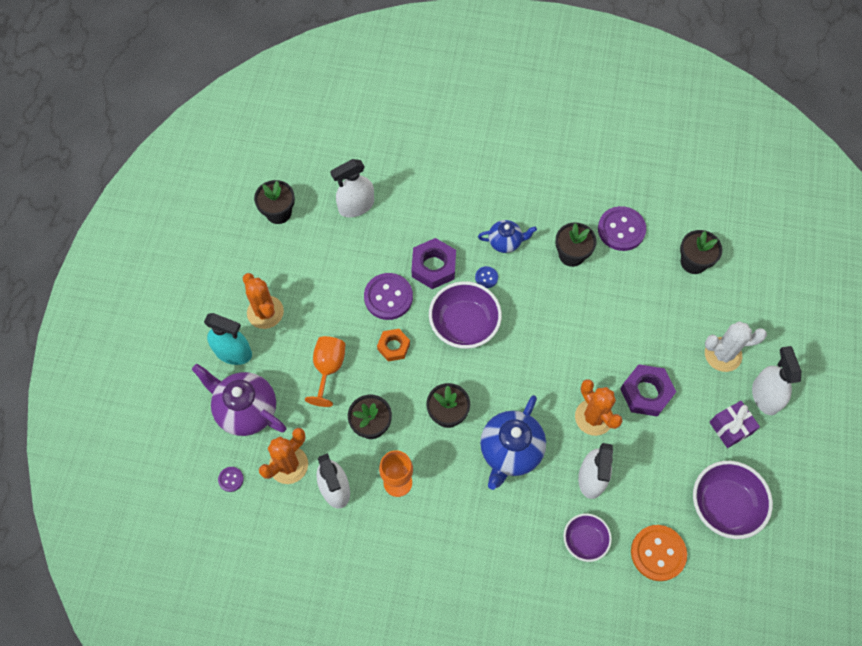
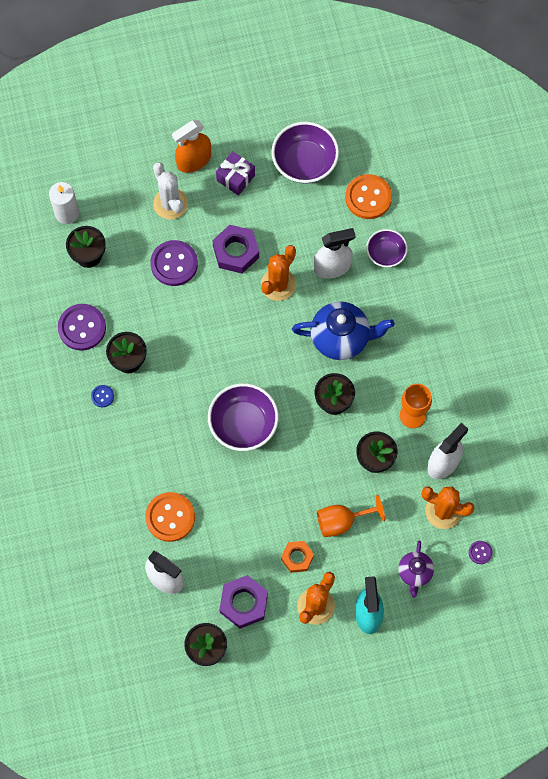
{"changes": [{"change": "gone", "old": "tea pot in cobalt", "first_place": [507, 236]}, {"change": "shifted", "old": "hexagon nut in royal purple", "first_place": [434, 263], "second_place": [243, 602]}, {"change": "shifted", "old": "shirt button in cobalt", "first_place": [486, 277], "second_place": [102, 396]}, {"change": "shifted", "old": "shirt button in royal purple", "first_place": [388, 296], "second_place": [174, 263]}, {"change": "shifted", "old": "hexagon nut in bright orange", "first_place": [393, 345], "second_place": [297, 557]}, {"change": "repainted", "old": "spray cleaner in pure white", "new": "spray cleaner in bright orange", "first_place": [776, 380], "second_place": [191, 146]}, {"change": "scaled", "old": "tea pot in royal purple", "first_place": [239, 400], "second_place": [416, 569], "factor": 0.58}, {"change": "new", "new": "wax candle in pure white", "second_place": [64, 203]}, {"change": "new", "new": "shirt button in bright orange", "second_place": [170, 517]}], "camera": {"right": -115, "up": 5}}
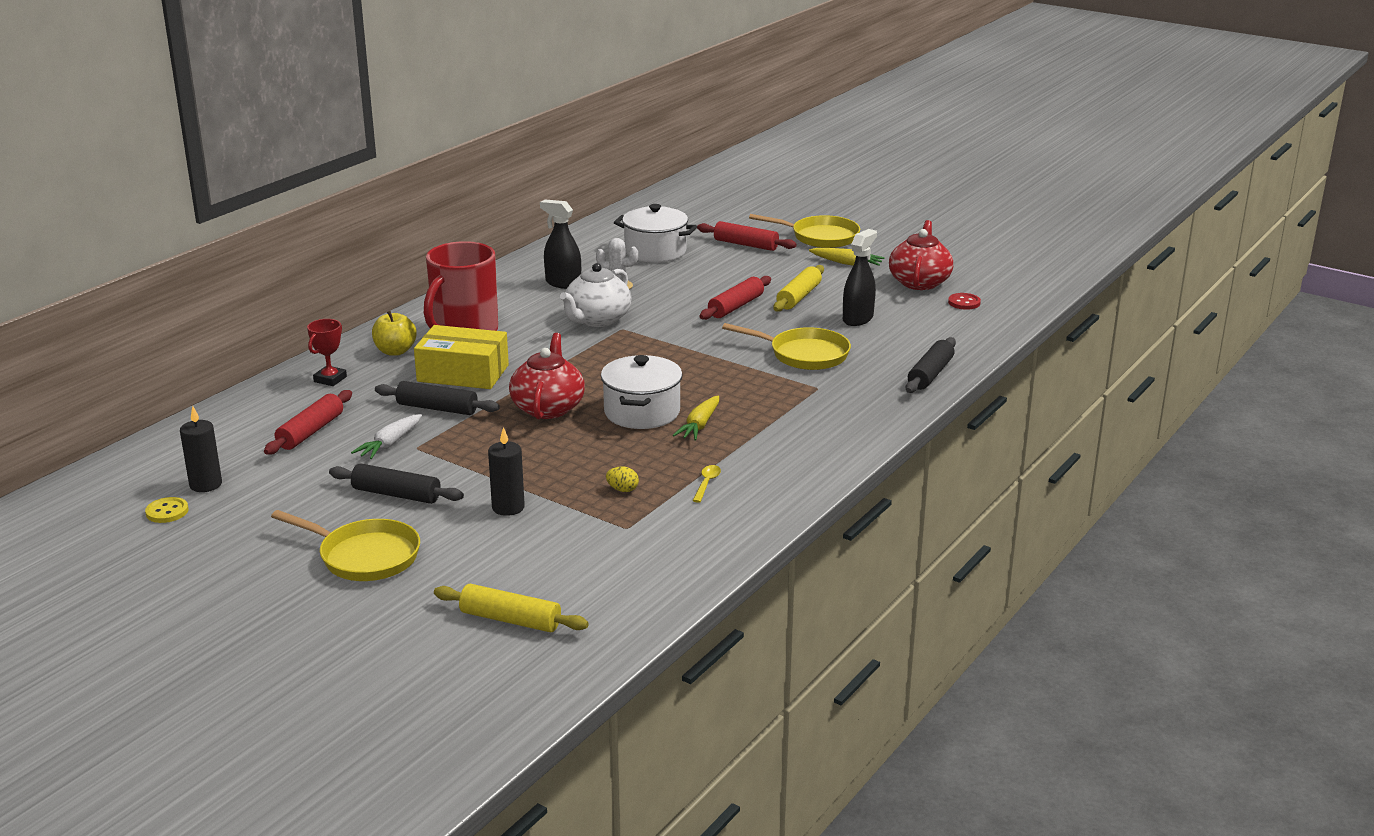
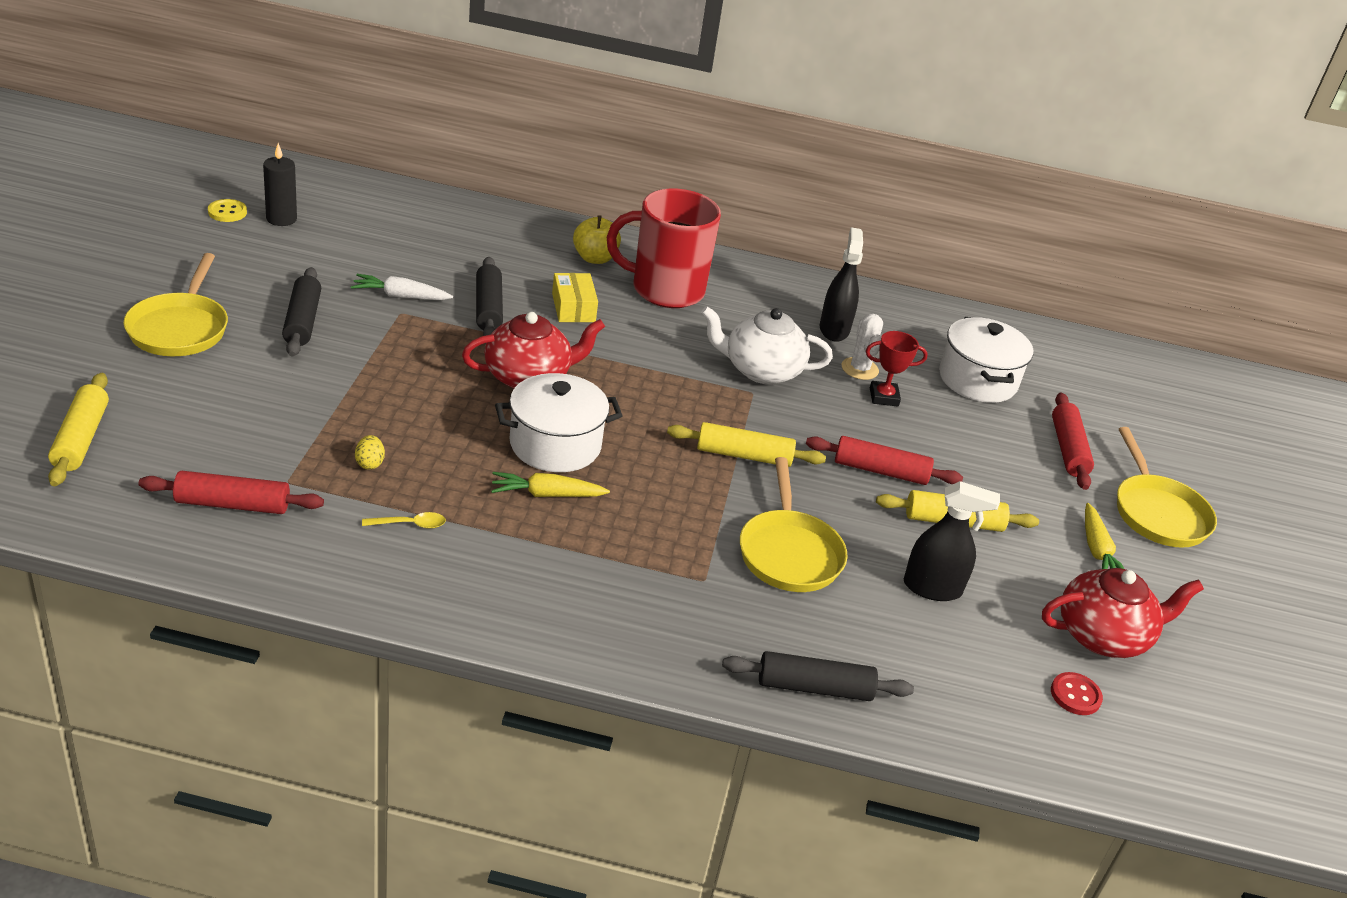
{"changes": [{"change": "shifted", "old": "award cup in red", "first_place": [327, 352], "second_place": [897, 368]}, {"change": "scaled", "old": "package in yellow", "first_place": [461, 357], "second_place": [575, 297], "factor": 0.6}, {"change": "shifted", "old": "dough roller in red", "first_place": [308, 422], "second_place": [231, 492]}, {"change": "gone", "old": "wax candle in ebony", "first_place": [506, 471]}, {"change": "new", "new": "dough roller in yellow", "second_place": [746, 444]}], "camera": {"right": 60, "up": 10}}
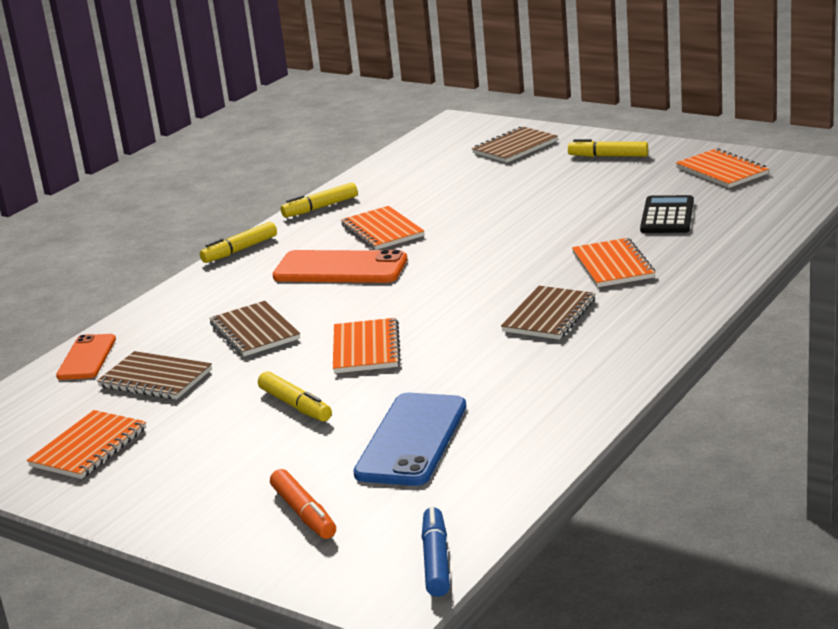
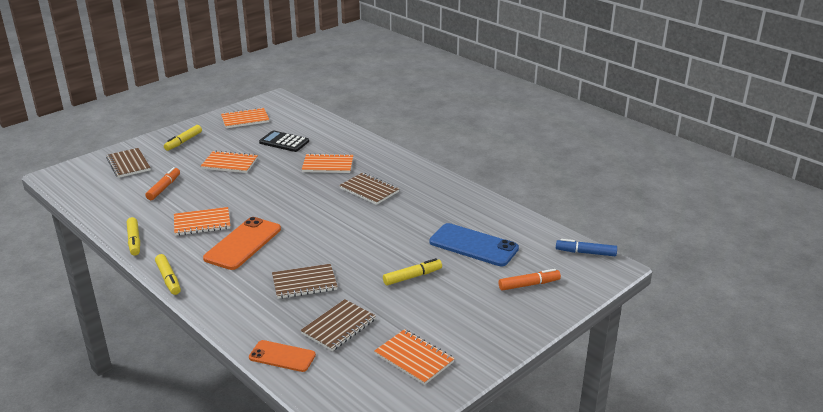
{"changes": [{"change": "shifted", "old": "notebook in bright orange", "first_place": [367, 345], "second_place": [229, 161]}, {"change": "new", "new": "marker pen in bright orange", "second_place": [162, 183]}], "camera": {"right": -80, "up": 5}}
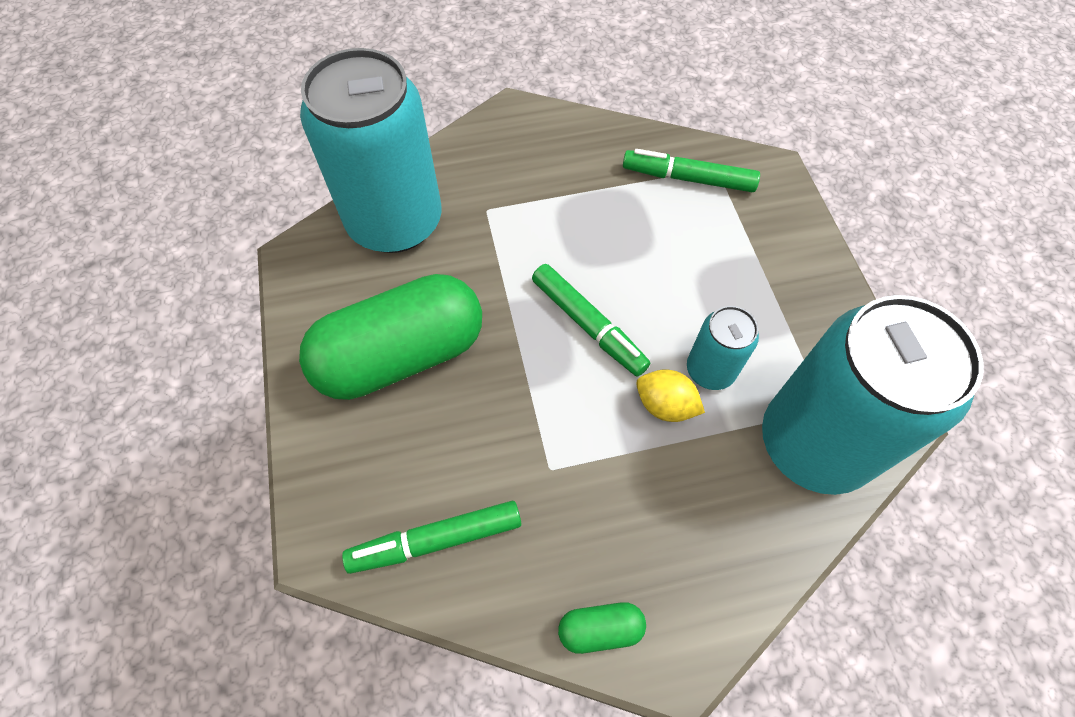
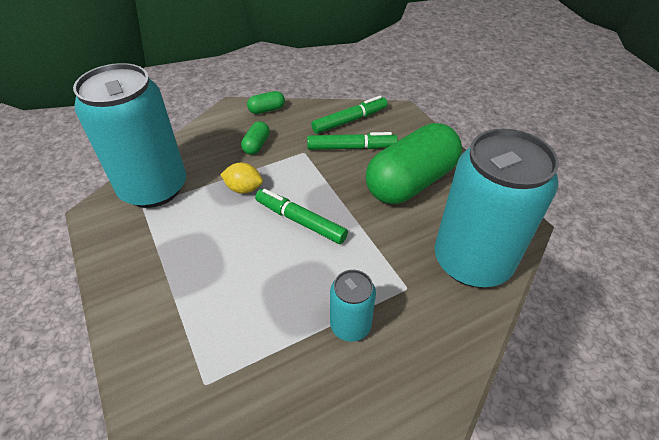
{"changes": [{"change": "shifted", "old": "marker pen in green", "first_place": [691, 170], "second_place": [352, 141]}, {"change": "shifted", "old": "soda can in teal", "first_place": [723, 348], "second_place": [353, 306]}, {"change": "new", "new": "pill in green", "second_place": [255, 138]}], "camera": {"right": 165, "up": -15}}
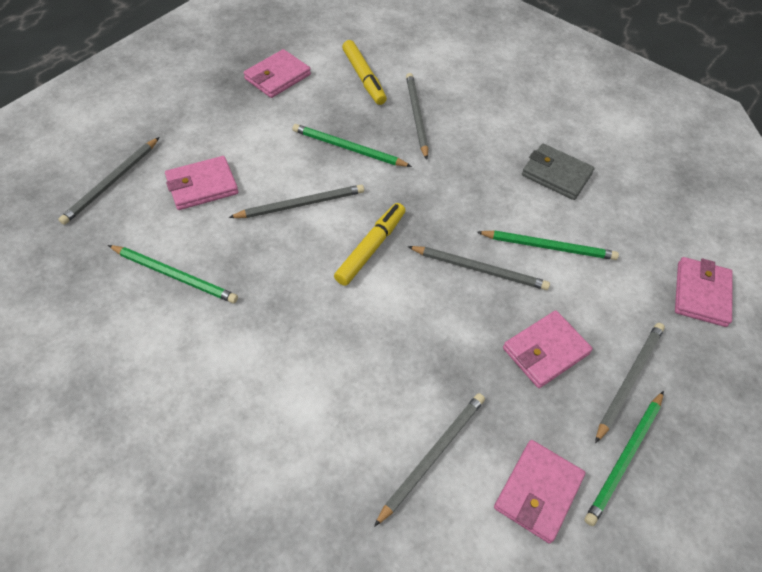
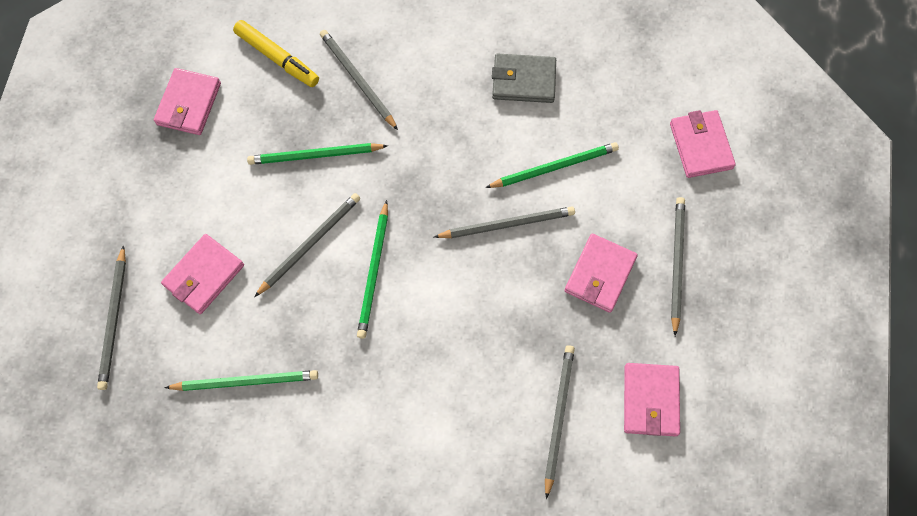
{"changes": [{"change": "gone", "old": "marker pen in yellow", "first_place": [369, 244]}, {"change": "shifted", "old": "wooden pencil in green", "first_place": [624, 458], "second_place": [372, 269]}], "camera": {"right": -25, "up": 15}}
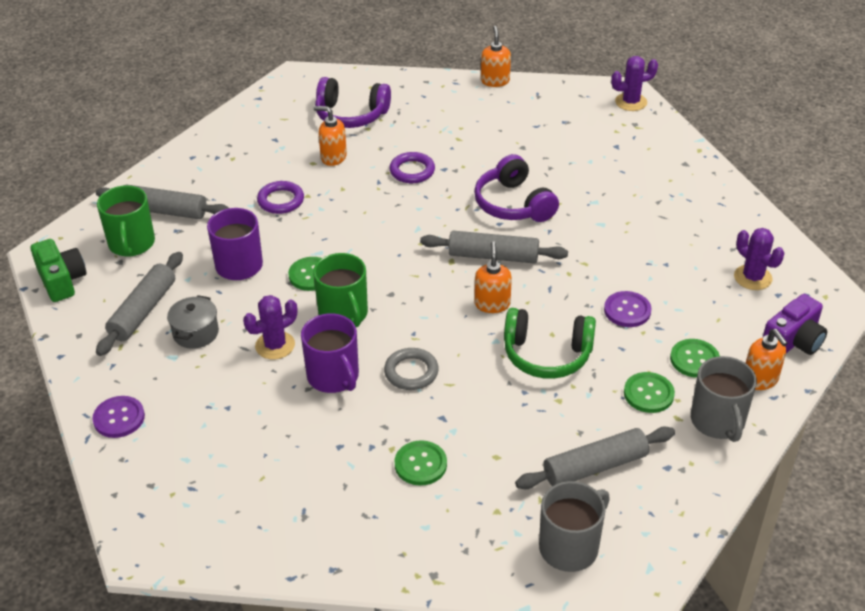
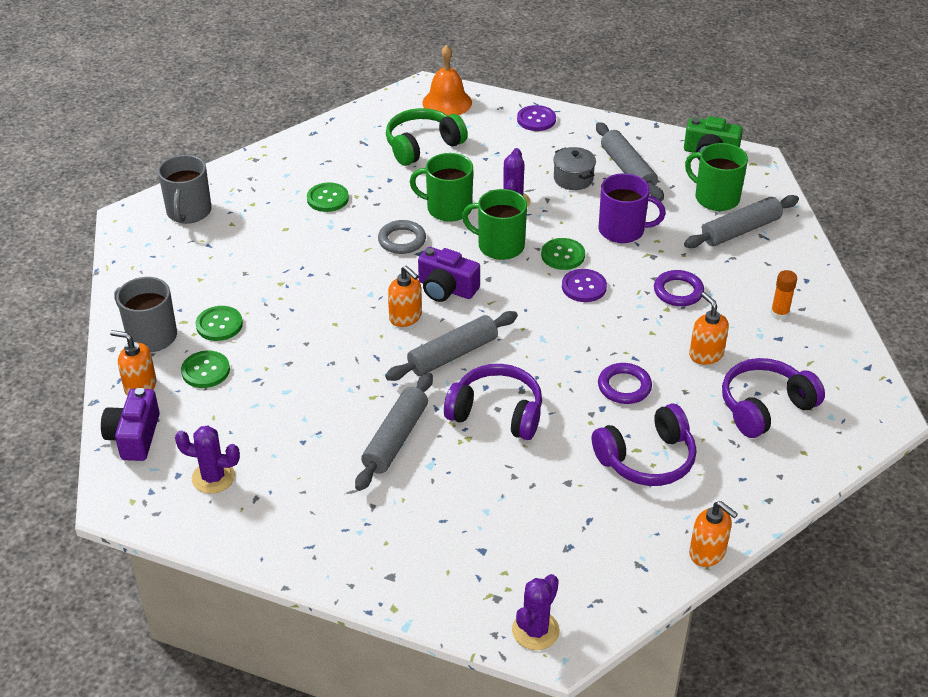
{"changes": [{"change": "rotated", "old": "soap pump in bright orange", "first_place": [330, 136], "second_place": [709, 328], "degrees": -90}, {"change": "shifted", "old": "shirt button in royal purple", "first_place": [628, 309], "second_place": [584, 285]}, {"change": "shifted", "old": "headphones in green", "first_place": [550, 343], "second_place": [427, 137]}, {"change": "repainted", "old": "coffee mug in royal purple", "new": "coffee mug in green", "first_place": [330, 353], "second_place": [441, 187]}, {"change": "shifted", "old": "dough roller in ash-grey", "first_place": [595, 457], "second_place": [394, 431]}, {"change": "new", "new": "bell in bright orange", "second_place": [447, 80]}, {"change": "new", "new": "camera in royal purple", "second_place": [449, 274]}, {"change": "new", "new": "stick of glue in bright orange", "second_place": [784, 295]}, {"change": "new", "new": "headphones in royal purple", "second_place": [644, 444]}], "camera": {"right": 135, "up": 0}}
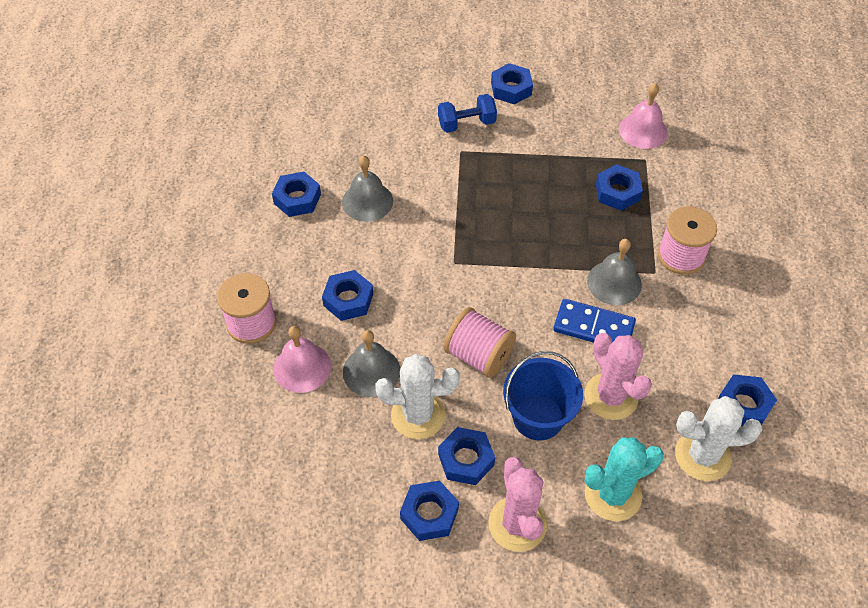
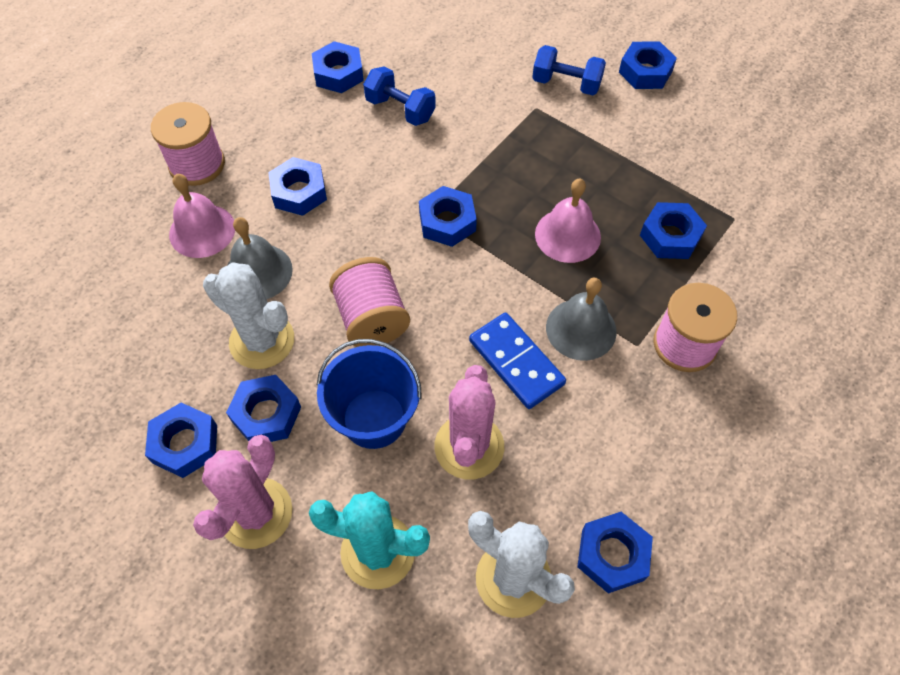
{"changes": [{"change": "shifted", "old": "bell in pink", "first_place": [643, 116], "second_place": [568, 221]}, {"change": "swapped", "old": "bell in ash-grey", "new": "dumbbell in cobalt", "first_place": [367, 189], "second_place": [399, 96]}, {"change": "new", "new": "hexagon nut in cobalt", "second_place": [448, 216]}], "camera": {"right": 35, "up": 5}}
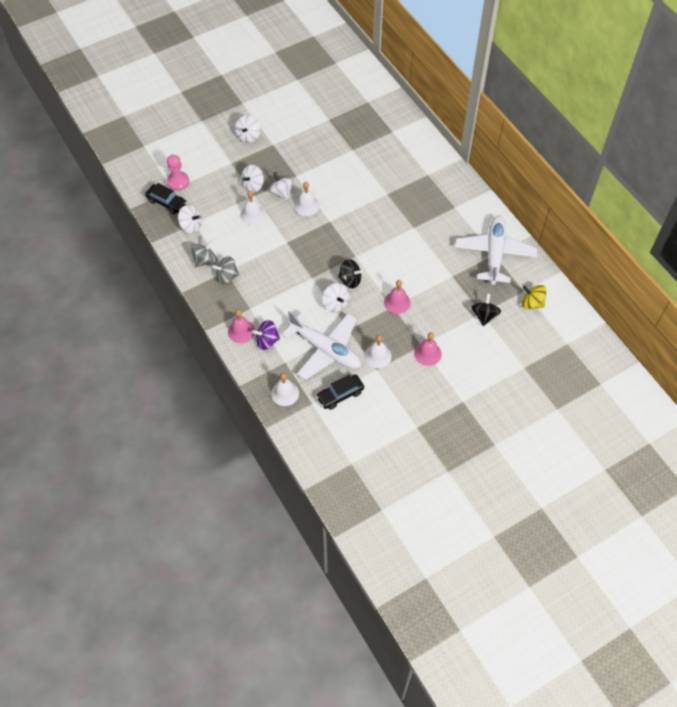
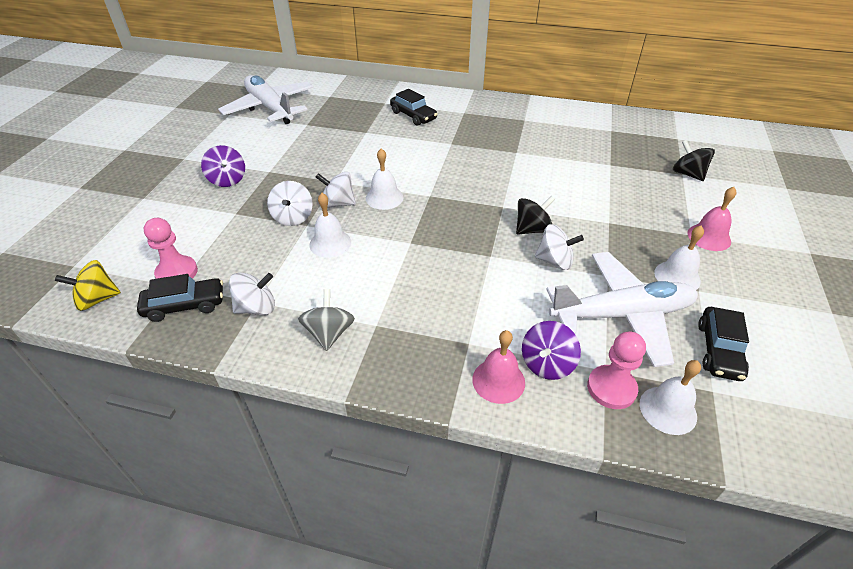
{"changes": [{"change": "repainted", "old": "whirligig in pure white", "new": "whirligig in royal purple", "first_place": [247, 129], "second_place": [223, 166]}, {"change": "shifted", "old": "aeroplane in pure white", "first_place": [496, 250], "second_place": [266, 99]}, {"change": "gone", "old": "whirligig in ash-grey", "first_place": [226, 270]}, {"change": "gone", "old": "bell in pink", "first_place": [397, 297]}, {"change": "shifted", "old": "whirligig in yellow", "first_place": [534, 297], "second_place": [88, 285]}, {"change": "new", "new": "toy car in ebony", "second_place": [414, 107]}, {"change": "new", "new": "chess pawn in pink", "second_place": [616, 370]}], "camera": {"right": -45, "up": -15}}
